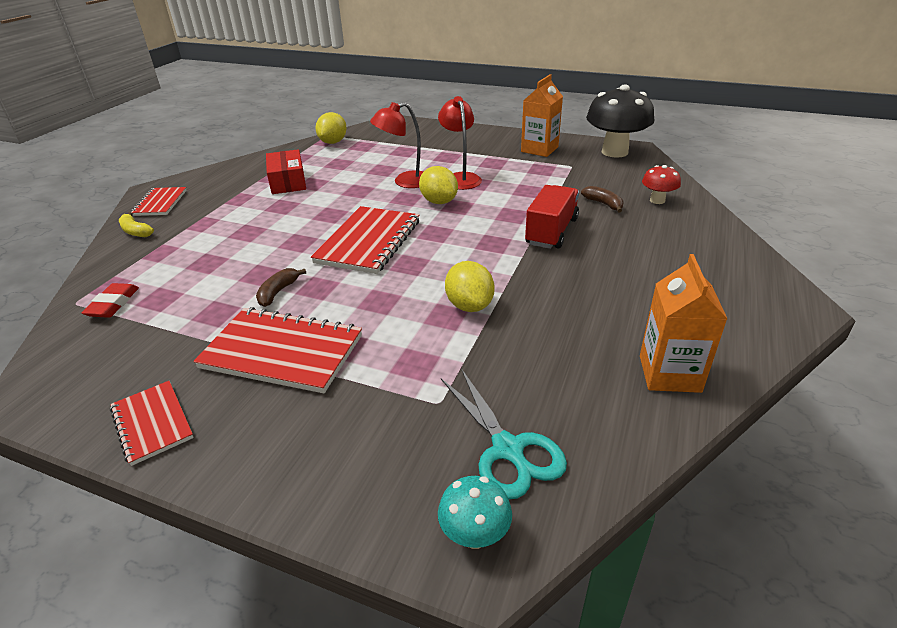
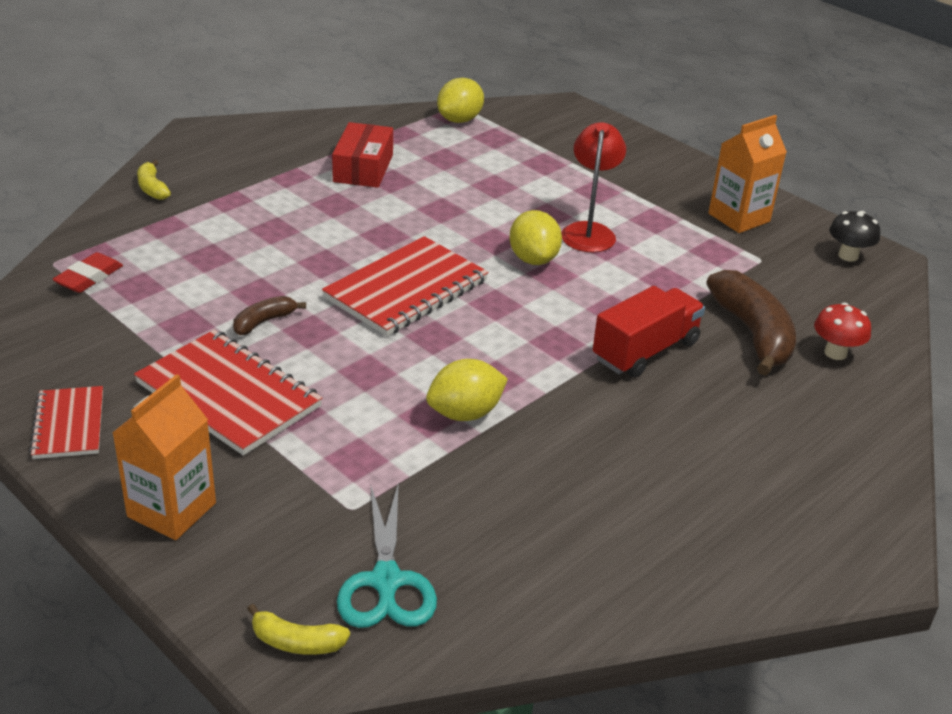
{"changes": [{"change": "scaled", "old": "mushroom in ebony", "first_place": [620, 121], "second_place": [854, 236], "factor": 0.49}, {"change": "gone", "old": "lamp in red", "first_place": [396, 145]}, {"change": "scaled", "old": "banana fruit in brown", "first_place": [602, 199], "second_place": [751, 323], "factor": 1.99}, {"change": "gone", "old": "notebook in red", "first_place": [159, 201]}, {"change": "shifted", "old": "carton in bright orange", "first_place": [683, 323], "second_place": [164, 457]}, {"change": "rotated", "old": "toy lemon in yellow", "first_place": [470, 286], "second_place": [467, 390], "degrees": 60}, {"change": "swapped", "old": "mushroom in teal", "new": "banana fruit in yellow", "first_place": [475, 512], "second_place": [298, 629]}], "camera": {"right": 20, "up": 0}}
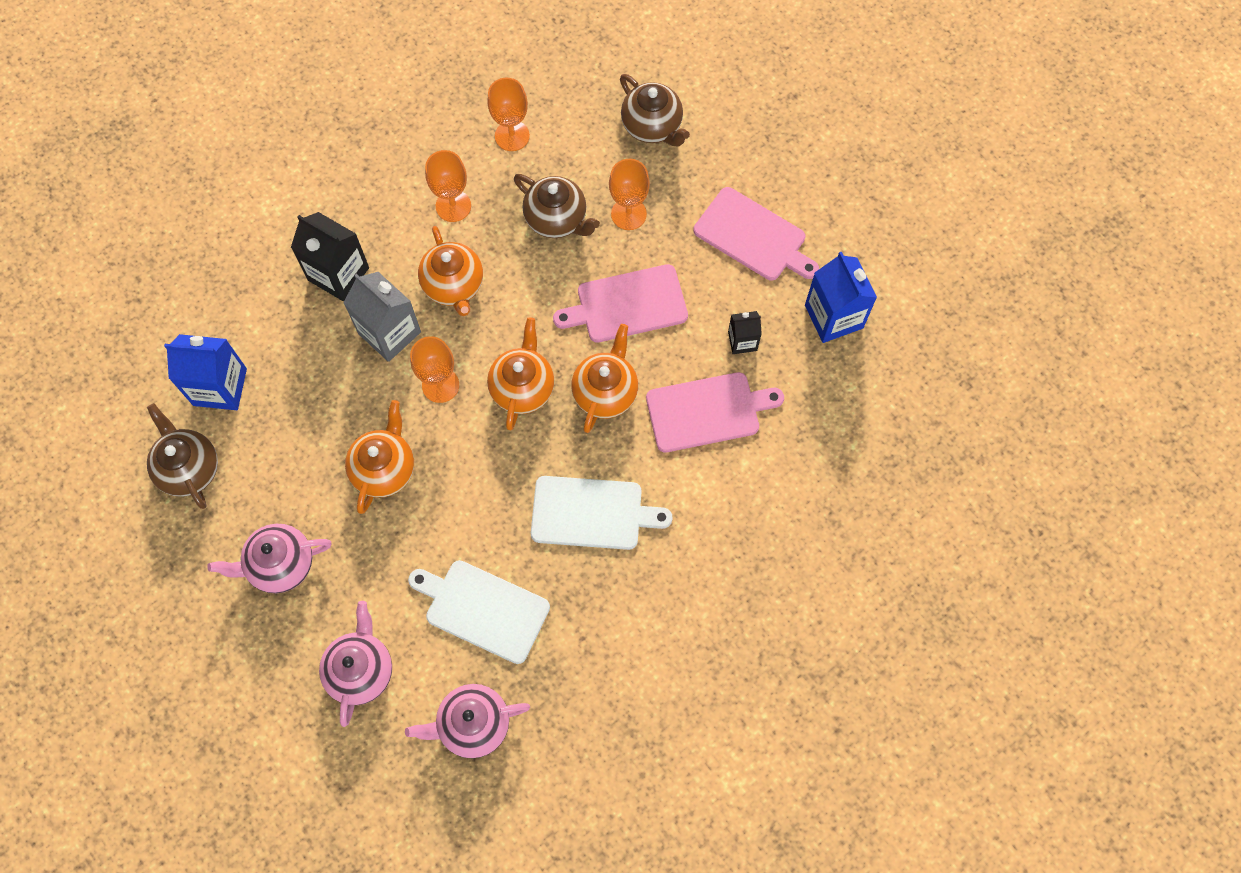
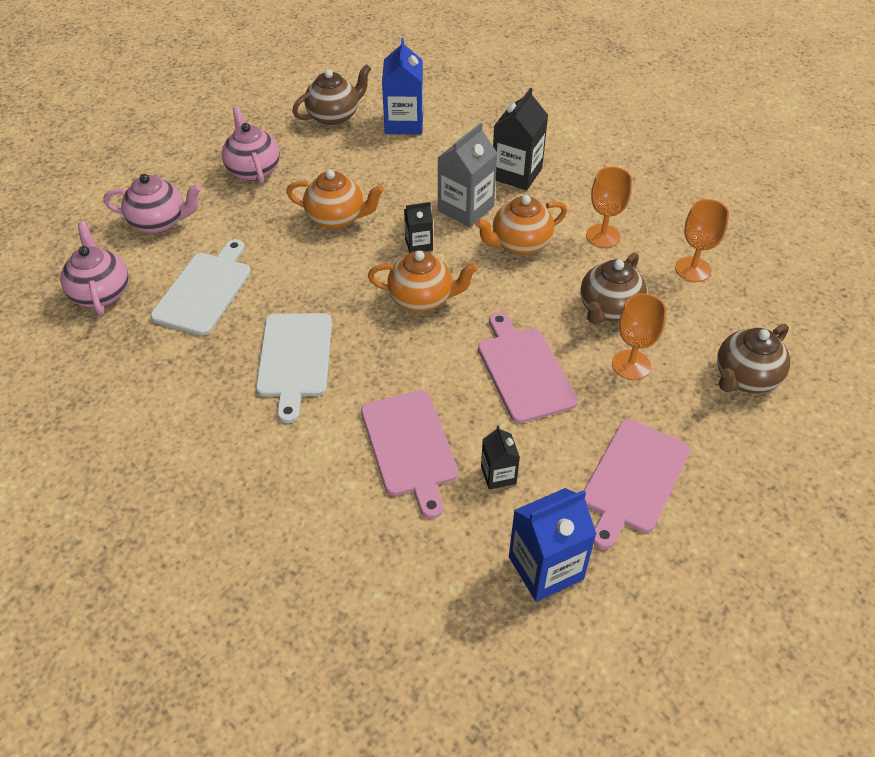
{"changes": [{"change": "gone", "old": "tea pot in bright orange", "first_place": [604, 378]}, {"change": "swapped", "old": "wine glass in bright orange", "new": "carton in ebony", "first_place": [434, 369], "second_place": [418, 227]}], "camera": {"right": 85, "up": -20}}
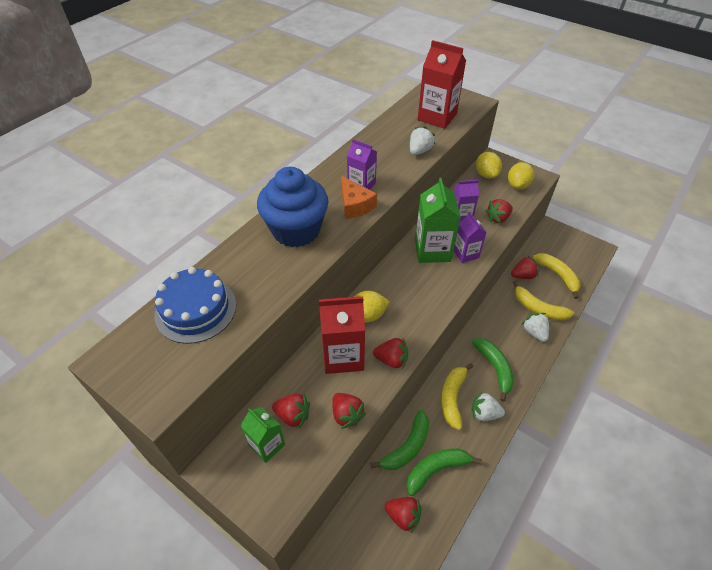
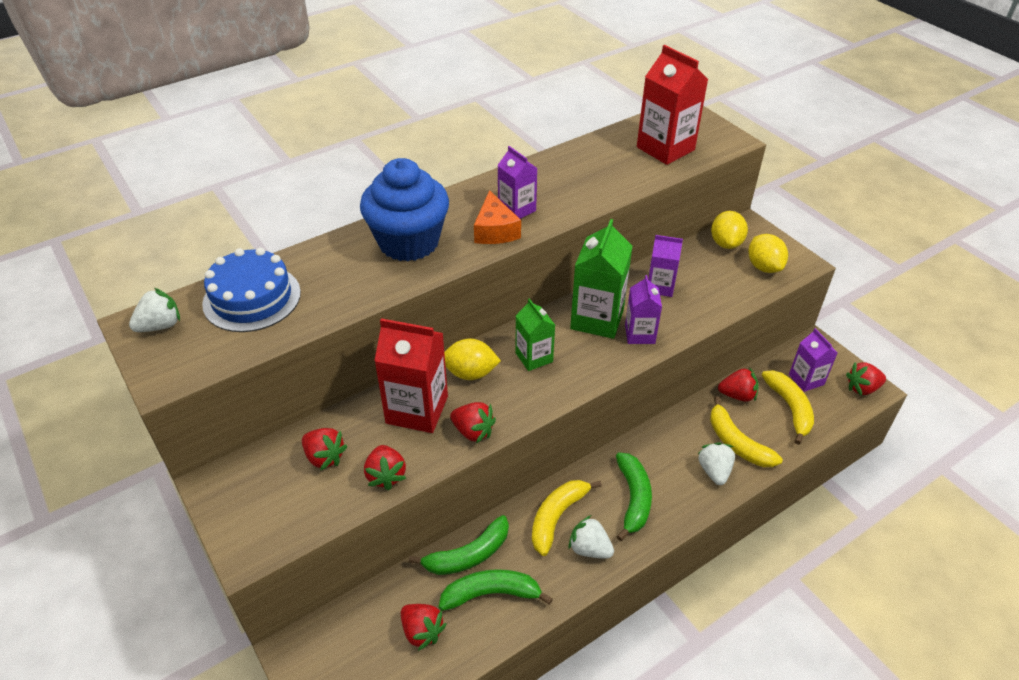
{"changes": [{"change": "shifted", "old": "toy strawberry in pure white", "first_place": [422, 140], "second_place": [154, 310]}, {"change": "rotated", "old": "toy lemon in yellow", "first_place": [521, 176], "second_place": [768, 253], "degrees": -60}, {"change": "shifted", "old": "toy strawberry in red", "first_place": [499, 211], "second_place": [866, 379]}, {"change": "shifted", "old": "carton in green", "first_place": [262, 435], "second_place": [535, 334]}, {"change": "new", "new": "carton in royal purple", "second_place": [813, 360]}], "camera": {"right": 20, "up": -5}}
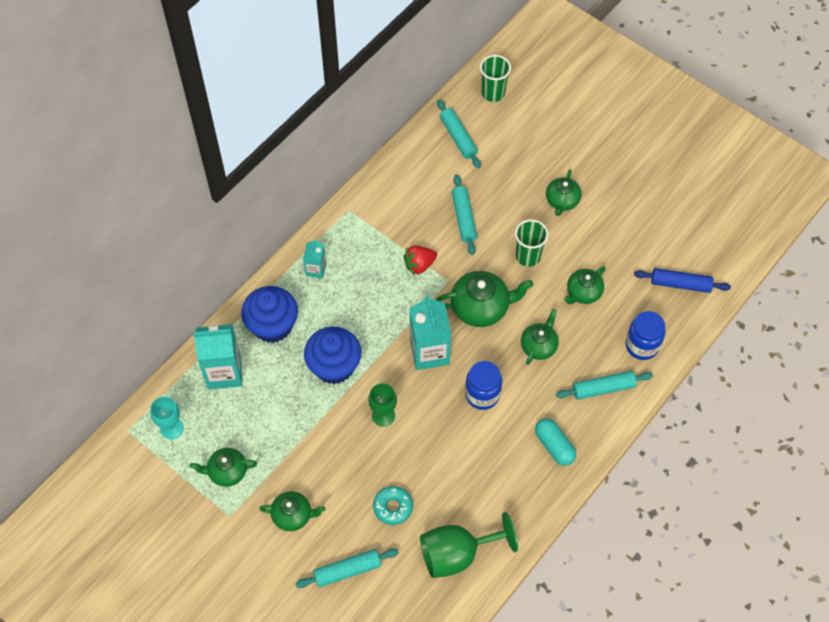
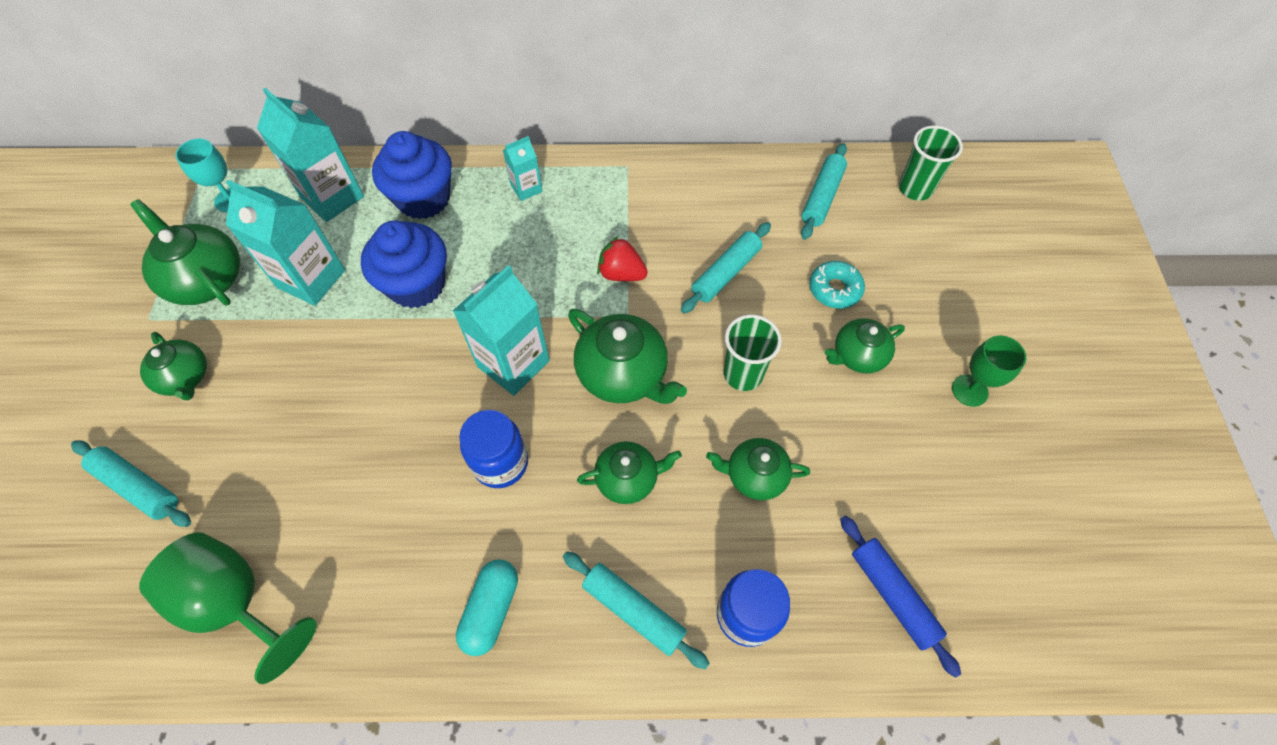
{"changes": [{"change": "shifted", "old": "wine glass in green", "first_place": [382, 405], "second_place": [989, 371]}, {"change": "scaled", "old": "tea pot in green", "first_place": [223, 467], "second_place": [185, 252], "factor": 1.58}, {"change": "shifted", "old": "glazed donut in teal", "first_place": [393, 505], "second_place": [837, 285]}, {"change": "new", "new": "carton in teal", "second_place": [285, 243]}], "camera": {"right": 50, "up": 0}}
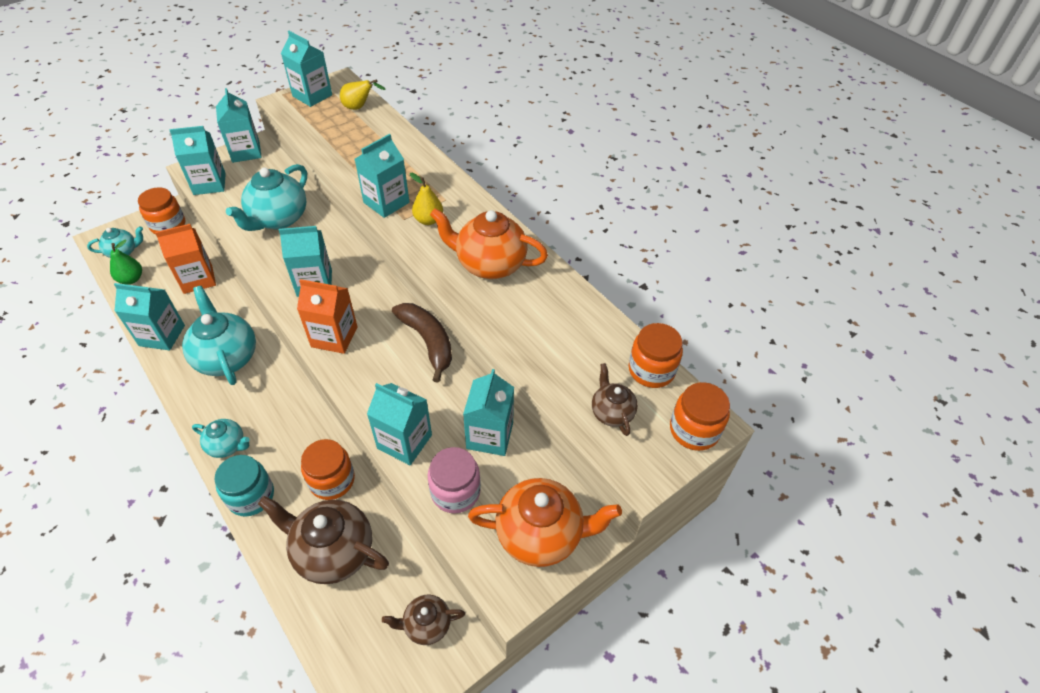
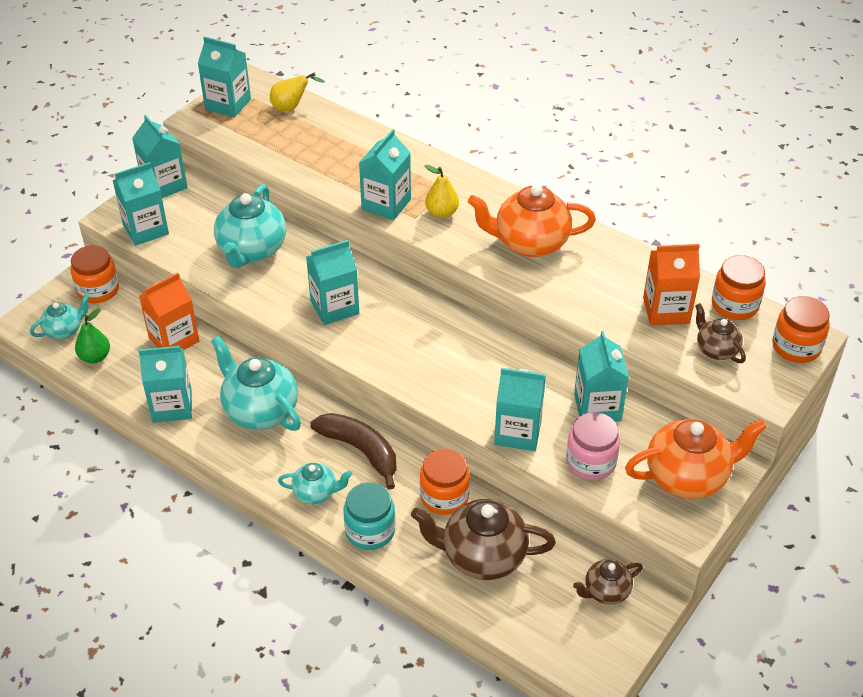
{"changes": [{"change": "shifted", "old": "carton in bright orange", "first_place": [327, 316], "second_place": [671, 285]}, {"change": "shifted", "old": "banana fruit in brown", "first_place": [422, 343], "second_place": [353, 451]}], "camera": {"right": -15, "up": -5}}
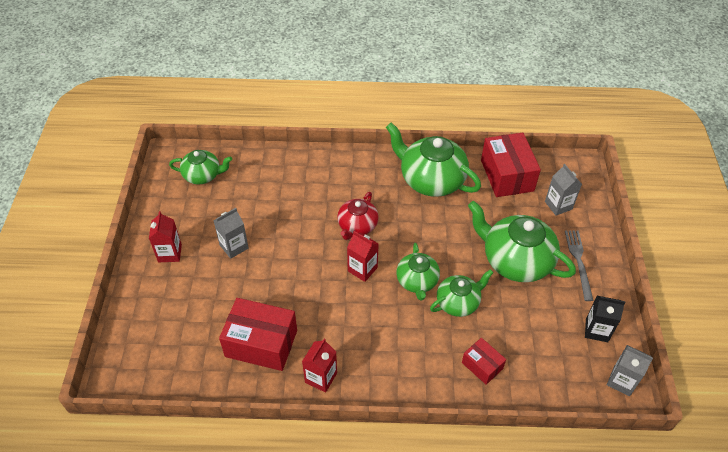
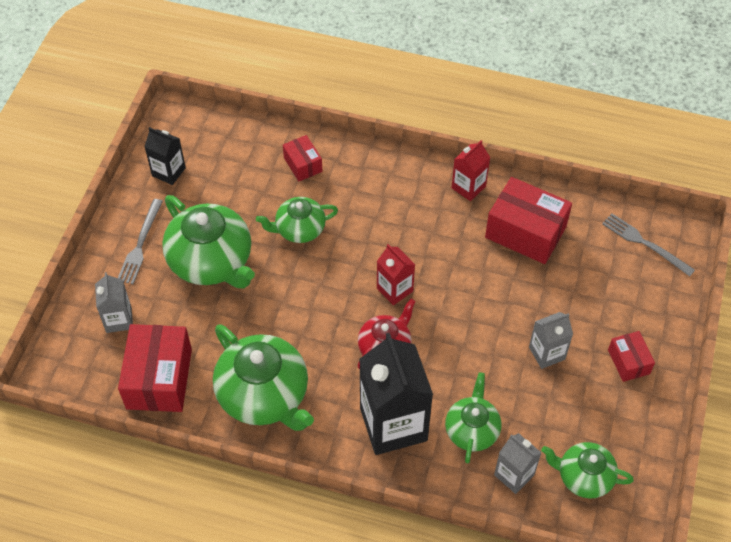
{"changes": [{"change": "swapped", "old": "carton in red", "new": "package in red", "first_place": [165, 236], "second_place": [631, 356]}, {"change": "shifted", "old": "tea pot in green", "first_place": [418, 271], "second_place": [473, 417]}, {"change": "shifted", "old": "carton in ash-grey", "first_place": [630, 370], "second_place": [517, 463]}, {"change": "new", "new": "dinner fork in ash-grey", "second_place": [648, 245]}, {"change": "new", "new": "carton in ebony", "second_place": [396, 394]}], "camera": {"right": -165, "up": 5}}
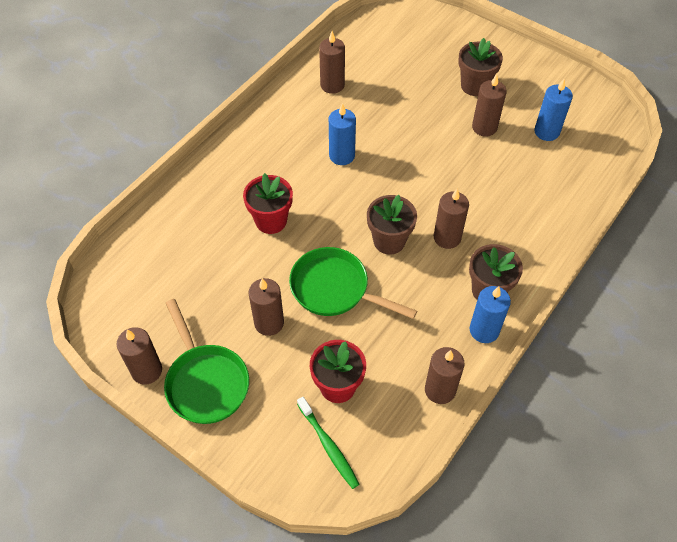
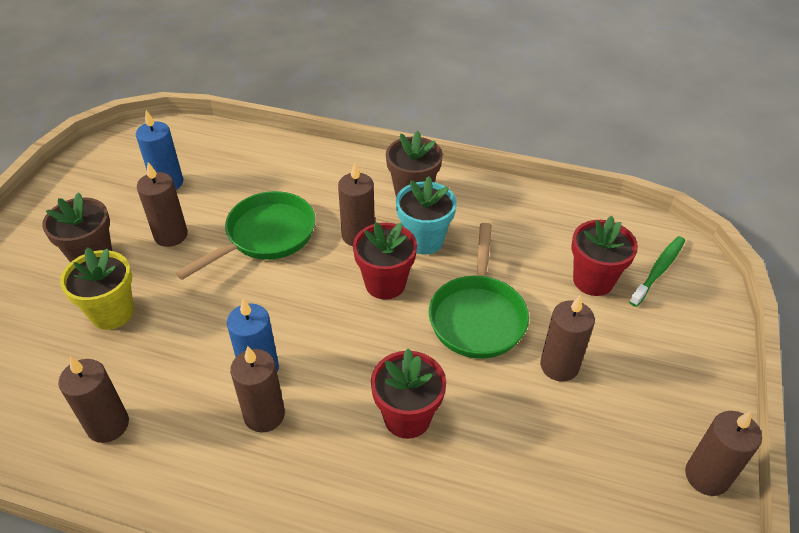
{"changes": [{"change": "repainted", "old": "potted plant in brown", "new": "potted plant in red", "first_place": [392, 225], "second_place": [385, 260]}, {"change": "gone", "old": "wax candle in cobalt", "first_place": [490, 314]}, {"change": "shifted", "old": "skillet in green", "first_place": [206, 361], "second_place": [245, 235]}, {"change": "shifted", "old": "wax candle in brown", "first_place": [445, 375], "second_place": [257, 389]}, {"change": "new", "new": "potted plant in teal", "second_place": [426, 215]}, {"change": "new", "new": "potted plant in yellow", "second_place": [97, 288]}], "camera": {"right": -110, "up": -10}}
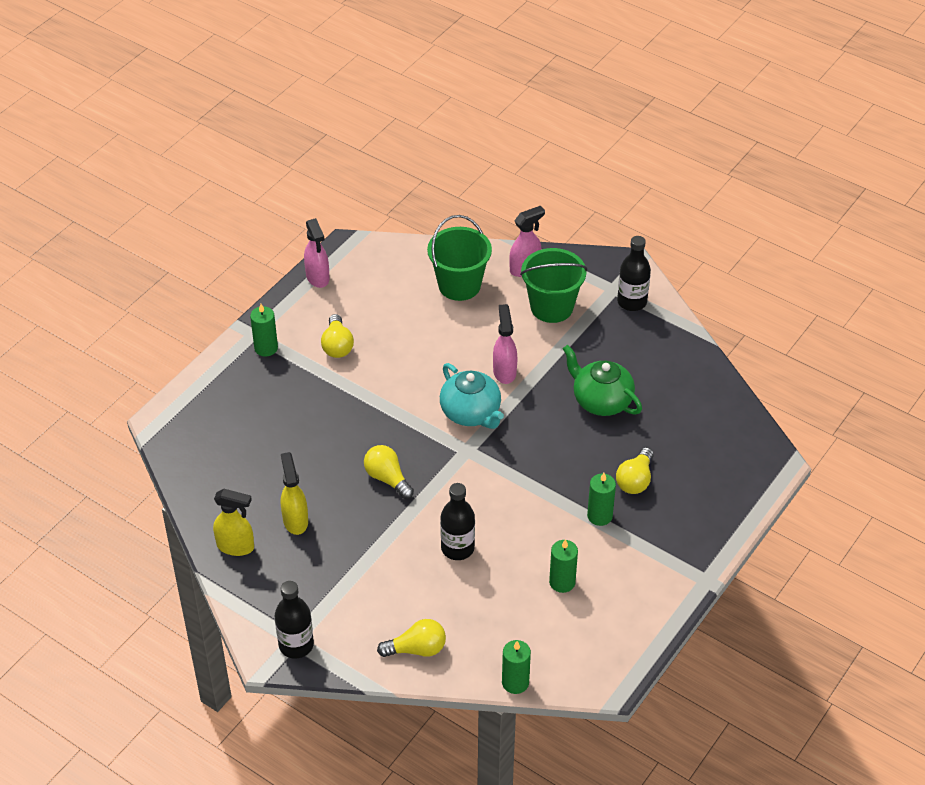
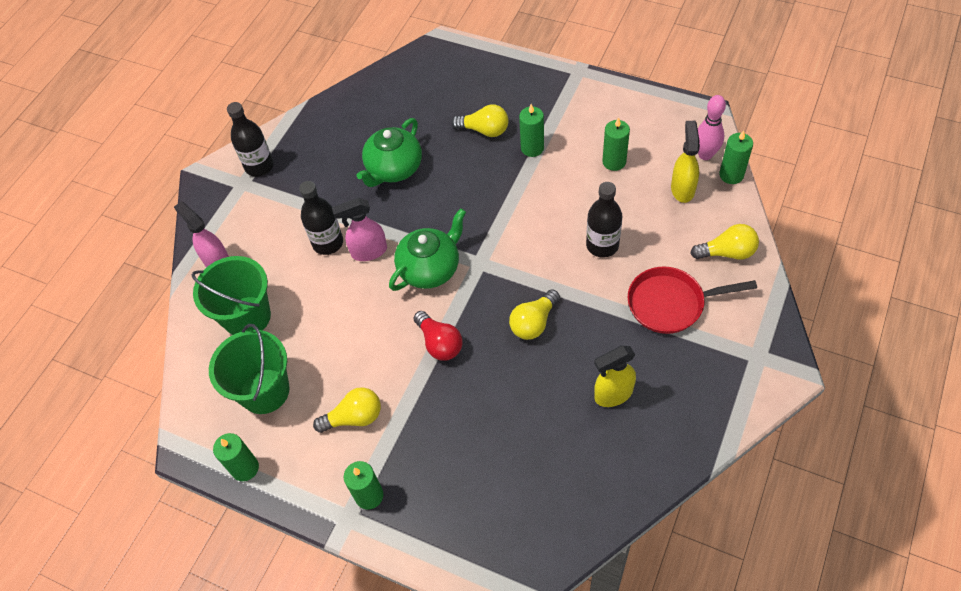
{"changes": [{"change": "swapped", "old": "spray cleaner in pink", "new": "wax candle in green", "first_place": [316, 253], "second_place": [236, 457]}, {"change": "shifted", "old": "sand bucket in green", "first_place": [553, 285], "second_place": [249, 369]}, {"change": "repainted", "old": "tea pot in teal", "new": "tea pot in green", "first_place": [472, 396], "second_place": [427, 249]}, {"change": "shifted", "old": "spray cleaner in yellow", "first_place": [233, 522], "second_place": [685, 162]}, {"change": "shifted", "old": "bottle in ebony", "first_place": [294, 619], "second_place": [321, 218]}, {"change": "rotated", "old": "lightbulb in yellow", "first_place": [411, 638], "second_place": [724, 242], "degrees": 105}, {"change": "new", "new": "tenpin in pink", "second_place": [712, 127]}, {"change": "new", "new": "skillet in red", "second_place": [692, 300]}, {"change": "new", "new": "lightbulb in red", "second_place": [438, 336]}], "camera": {"right": -95, "up": 10}}
